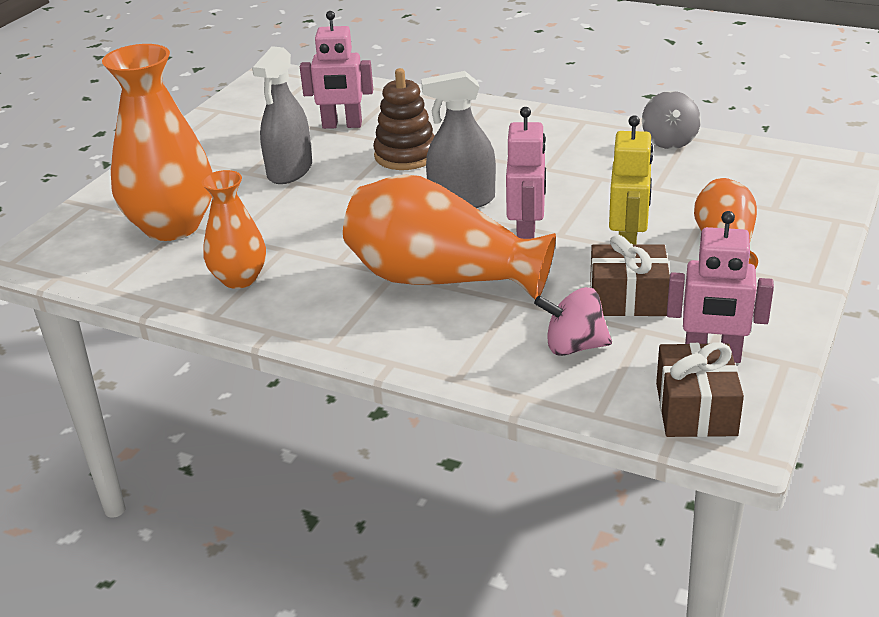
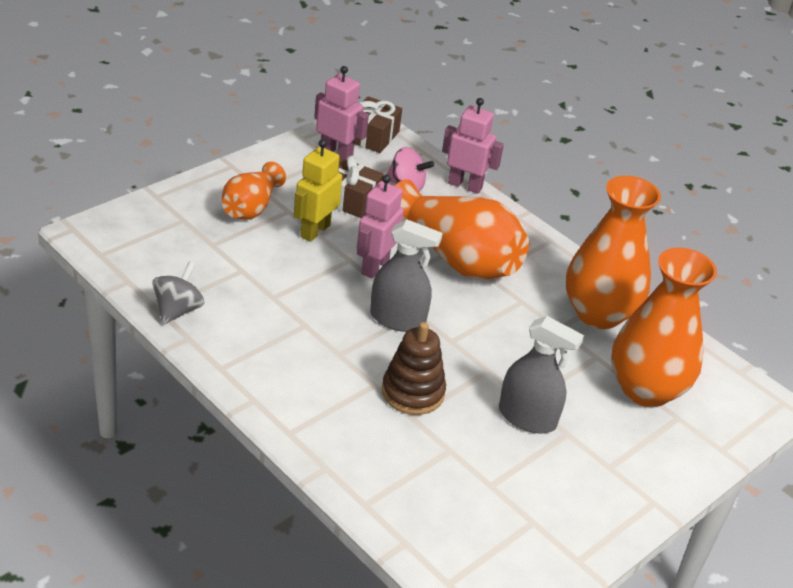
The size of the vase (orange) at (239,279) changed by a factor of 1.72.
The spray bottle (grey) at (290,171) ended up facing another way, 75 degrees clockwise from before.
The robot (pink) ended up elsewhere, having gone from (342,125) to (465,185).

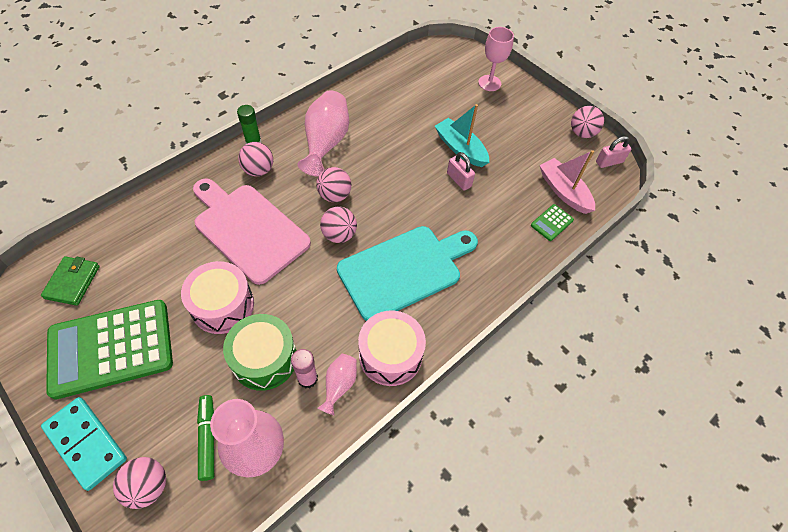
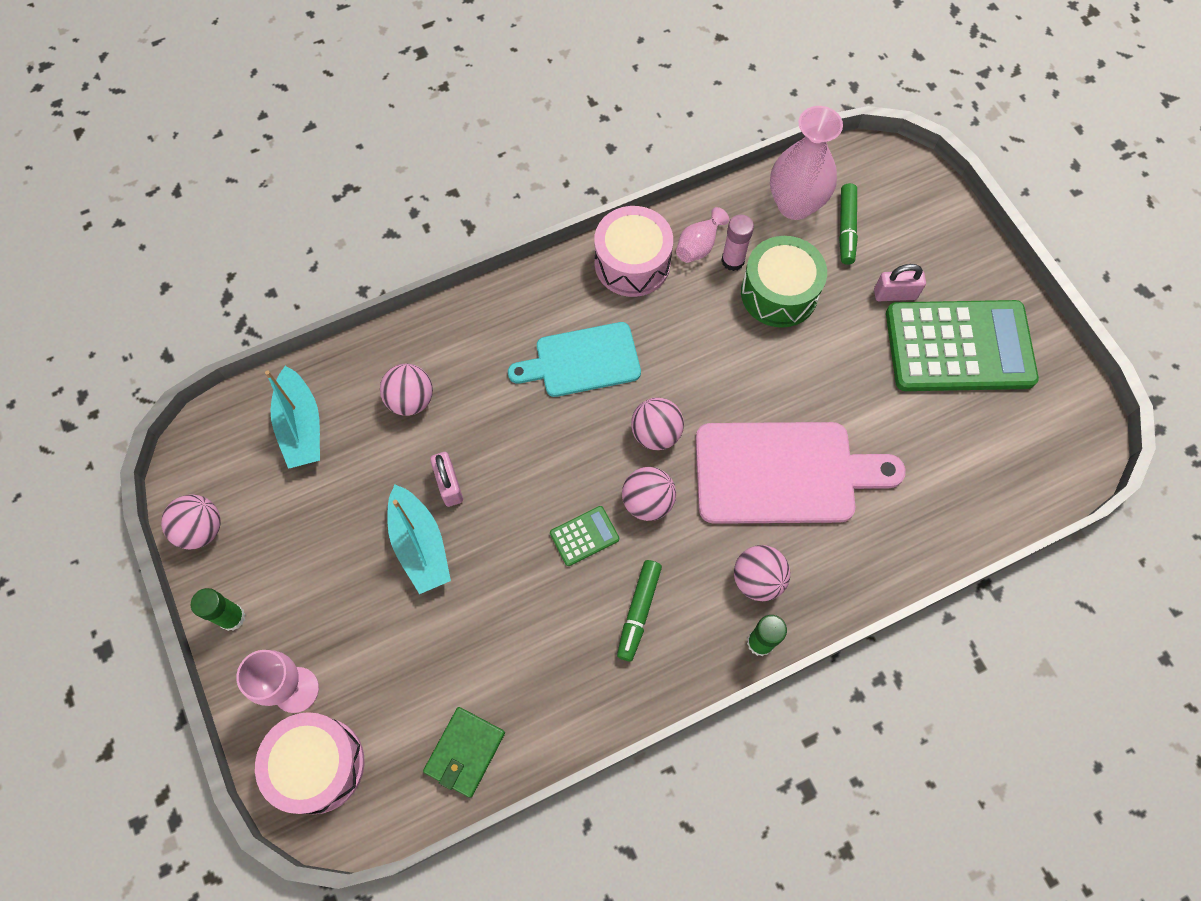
The wallet (green) ended up elsewhere, having gone from (72,282) to (465,752).
The second view lost the domino (turquoise) at (86,443).
The ball (pink) ended up elsewhere, having gone from (148,486) to (411,400).
The drum (pink) ended up elsewhere, having gone from (223,305) to (318,765).
The cutting board (pink) at (248,229) ended up facing another way, 60 degrees counterclockwise from before.
Where the vase (pink) stood at (326,143), the marker (green) came to stand at (639,611).
The size of the cutting board (turquoise) at (404,270) changed by a factor of 0.66.
The calculator (green) ended up elsewhere, having gone from (551,223) to (584,536).
What was the boat (pink) at (564,191) turned into the boat (turquoise) at (301,426).
The padlock (pink) ended up elsewhere, having gone from (609,162) to (895,294).
The second view gained the glue stick (green) at (232,617).

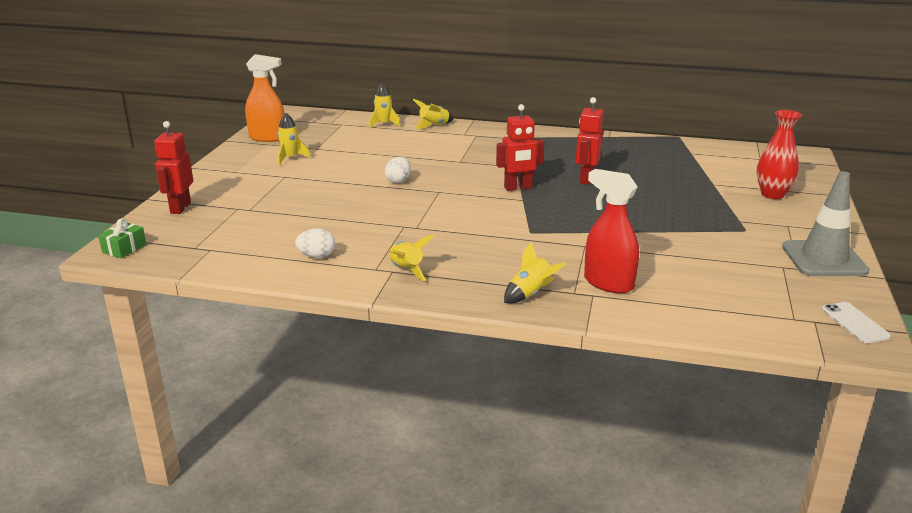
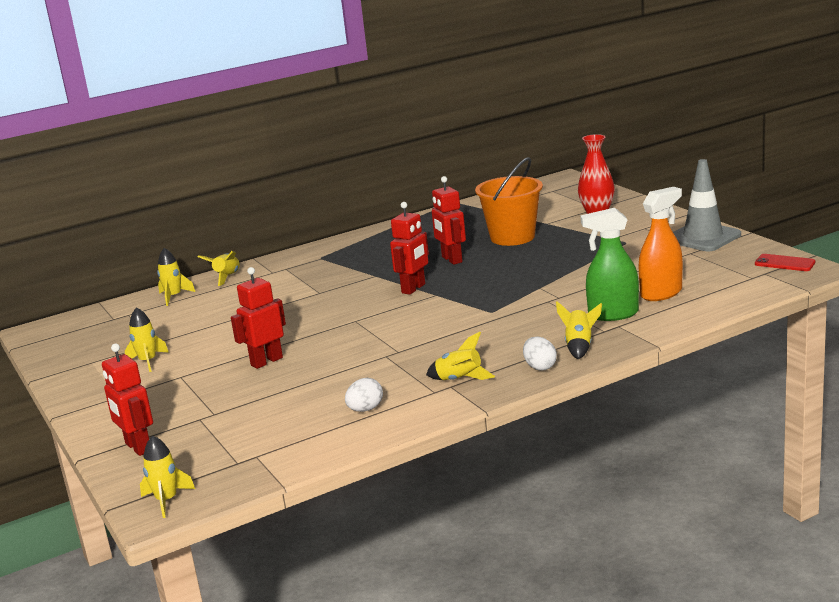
Where the gift (green) stood at (124,248), the rocket (yellow) came to stand at (167,500).
The spray bottle (orange) ended up elsewhere, having gone from (268,138) to (661,293).
The egg (white) ended up elsewhere, having gone from (398,181) to (540,367).
What was the spray bottle (red) at (608,283) turned into the spray bottle (green) at (613,314).
What was the phone (white) at (855,323) turned into the phone (red) at (784,263).
The second view gained the robot (red) at (266,361).
The second view gained the bucket (orange) at (512,237).

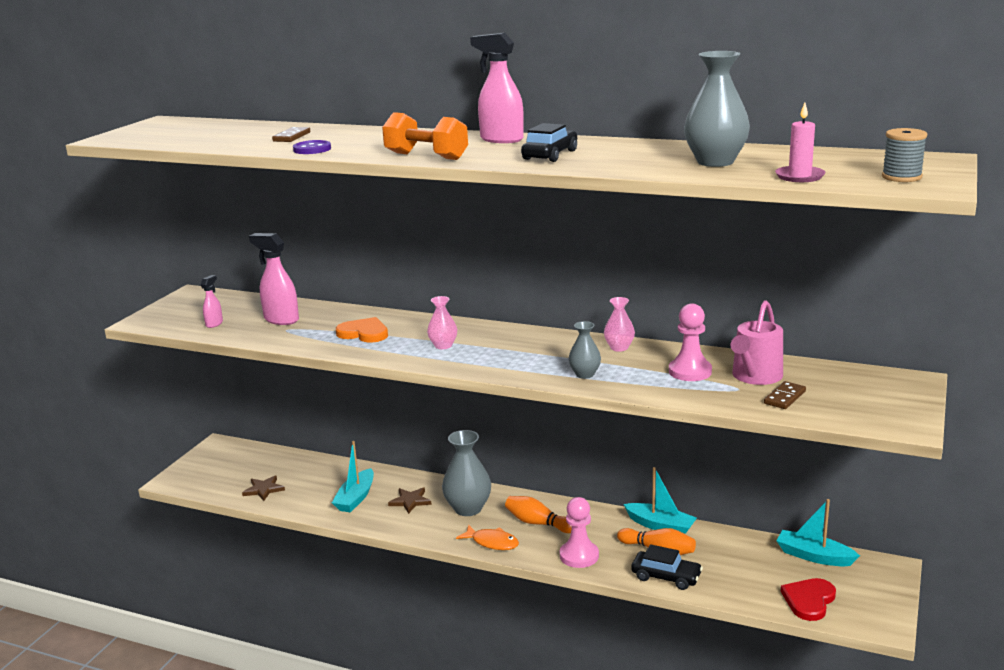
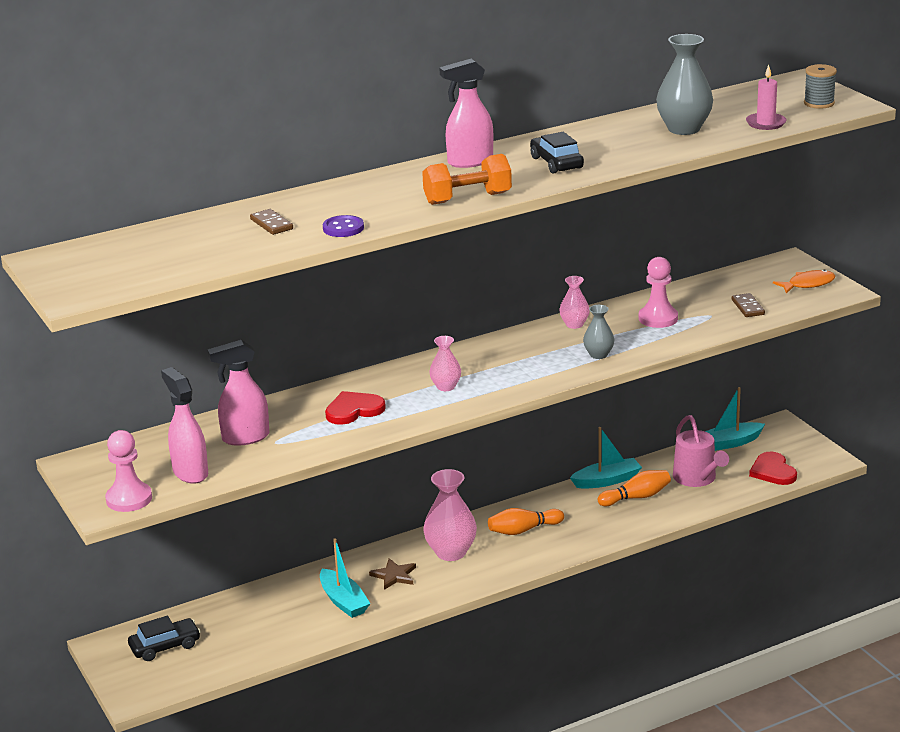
The size of the spray bottle (pink) at (214,324) changed by a factor of 1.83.
The second view lost the star (brown) at (264,489).
What was the heart (orange) at (364,333) turned into the heart (red) at (353,410).
What was the vase (grey) at (468,508) turned into the vase (pink) at (451,552).
The fish (orange) ended up elsewhere, having gone from (492,542) to (808,284).
The pawn (pink) ended up elsewhere, having gone from (579,556) to (129,499).
The car (black) ended up elsewhere, having gone from (666,577) to (165,646).
The watering can (pink) ended up elsewhere, having gone from (755,376) to (697,478).

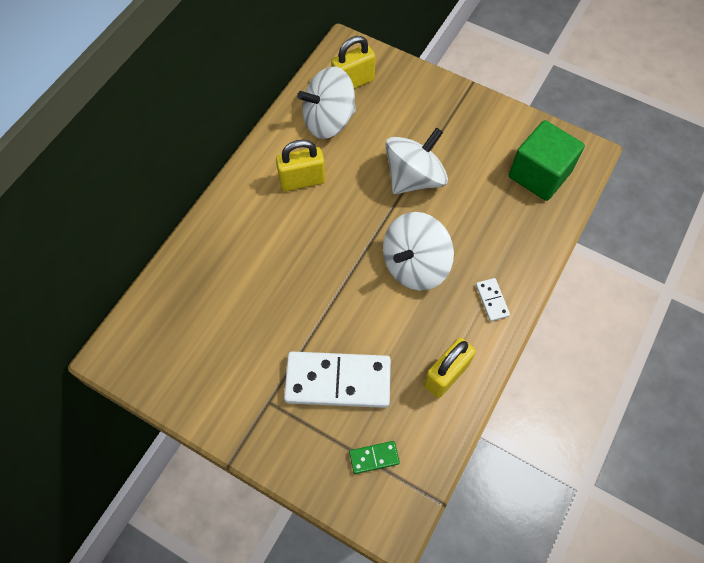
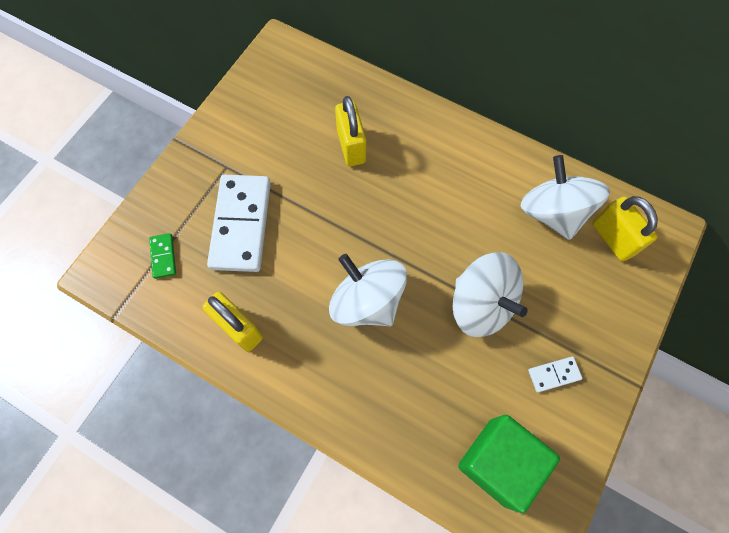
The padlock (yellow) ended up elsewhere, having gone from (302,181) to (351,146).
The domino (white) ended up elsewhere, having gone from (492,300) to (554,374).

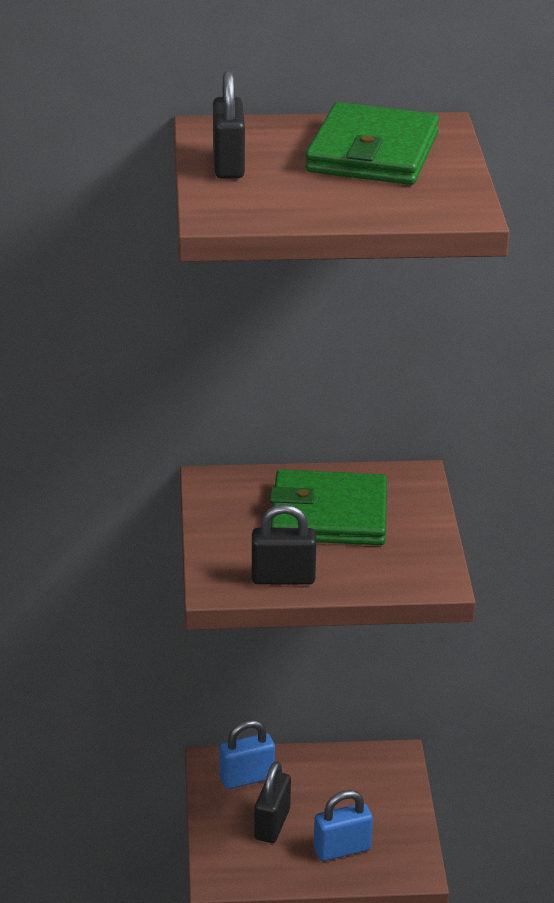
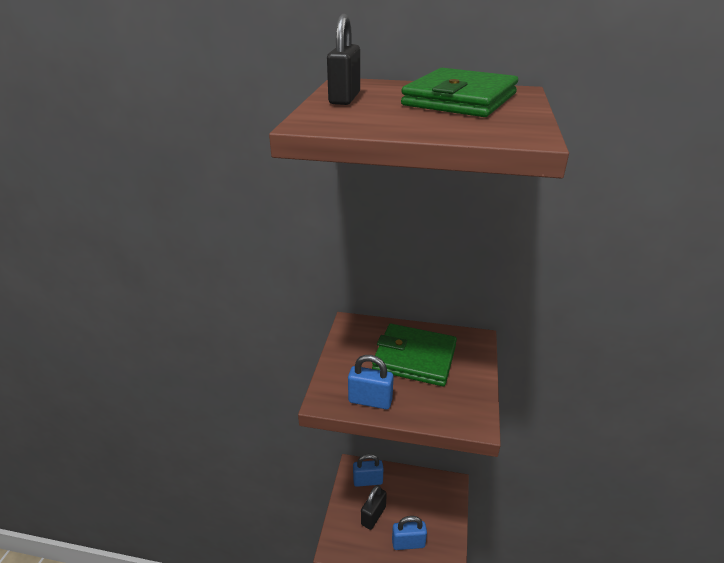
What was the padlock (black) at (283,578) turned into the padlock (blue) at (370,401).

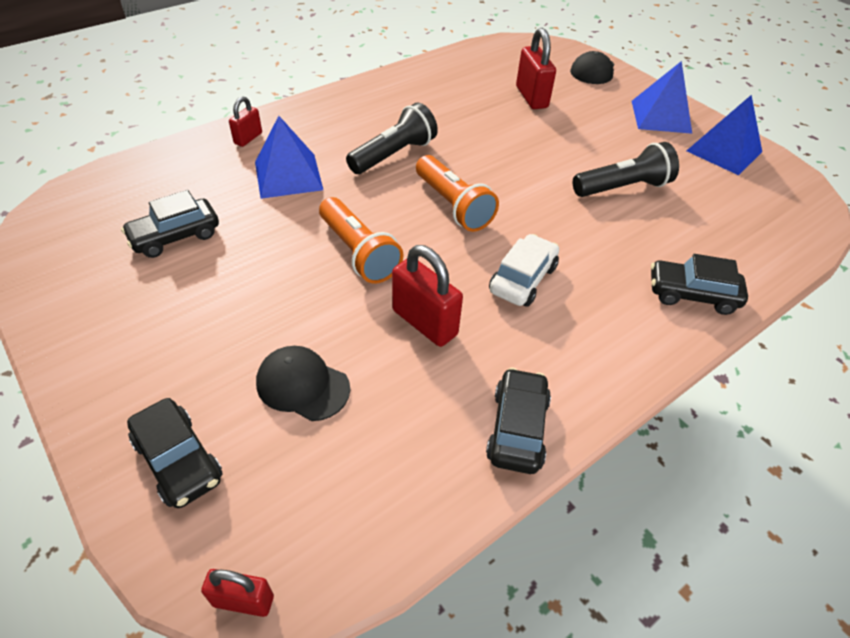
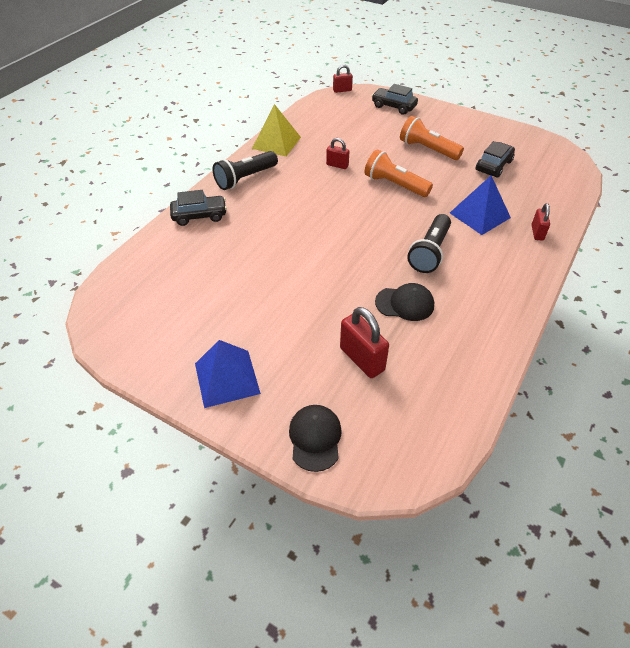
The cap (black) ended up elsewhere, having gone from (302,385) to (405,304).
The size of the padlock (red) at (424,322) changed by a factor of 0.59.
The flashlight (orange) ended up elsewhere, having gone from (453,205) to (427,149).
Where the car (black) stood at (517,428), the pyramid (yellow) came to stand at (276,142).
The second view lost the car (white) at (522,279).
The flashlight (black) ended up elsewhere, having gone from (622,187) to (245,178).
The second view lost the pyramid (blue) at (724,151).

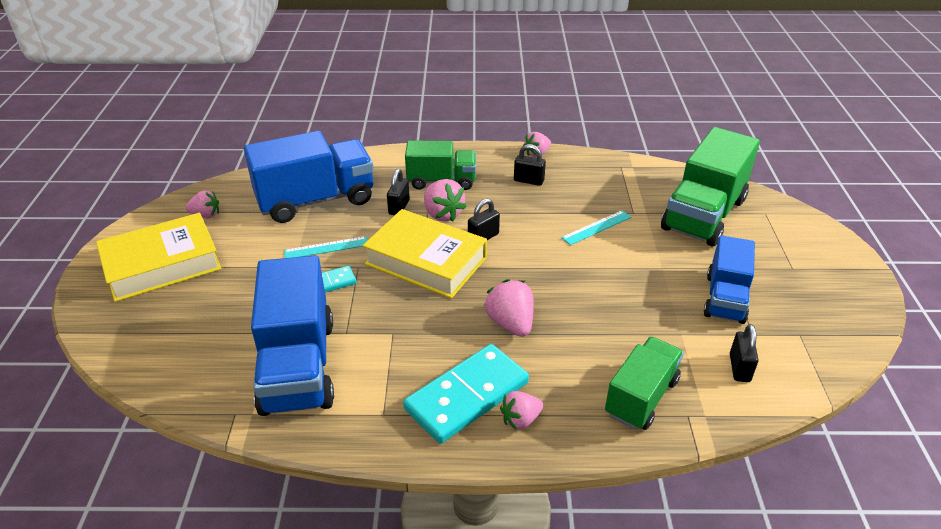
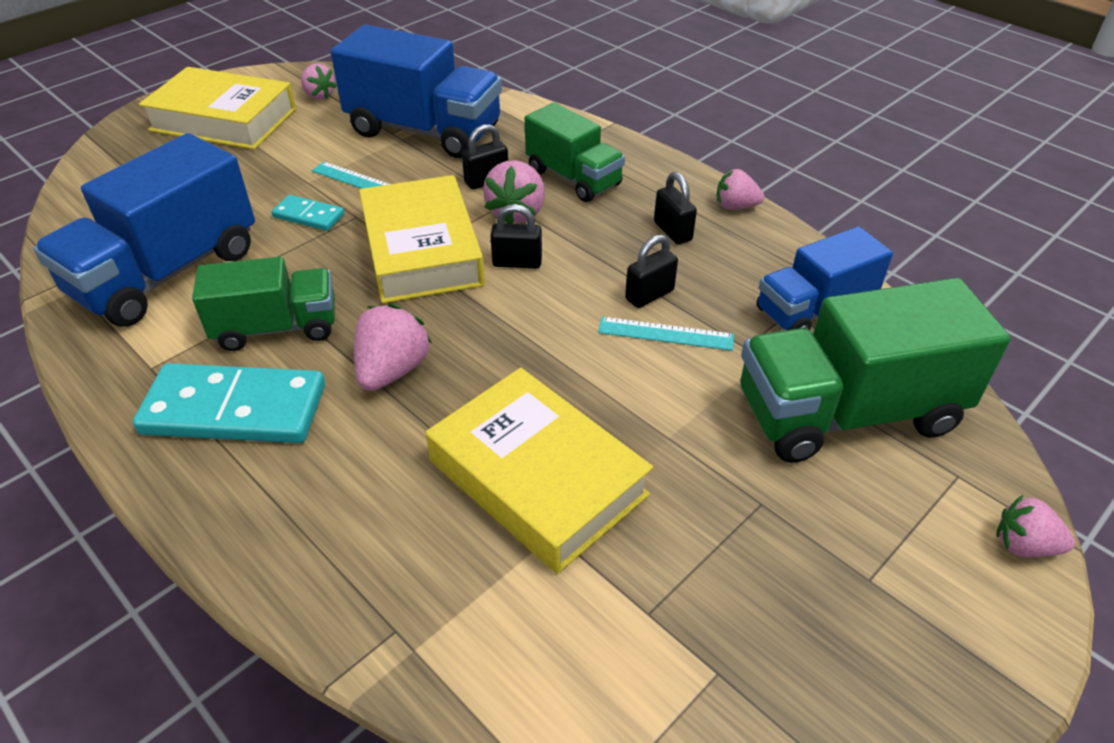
The strawberry (pink) ended up elsewhere, having gone from (520,420) to (1023,545).
The truck (green) ended up elsewhere, having gone from (641,397) to (277,328).
The truck (blue) ended up elsewhere, having gone from (725,298) to (814,310).
The padlock (black) ended up elsewhere, having gone from (739,368) to (649,295).
The second view gained the book (yellow) at (537,478).

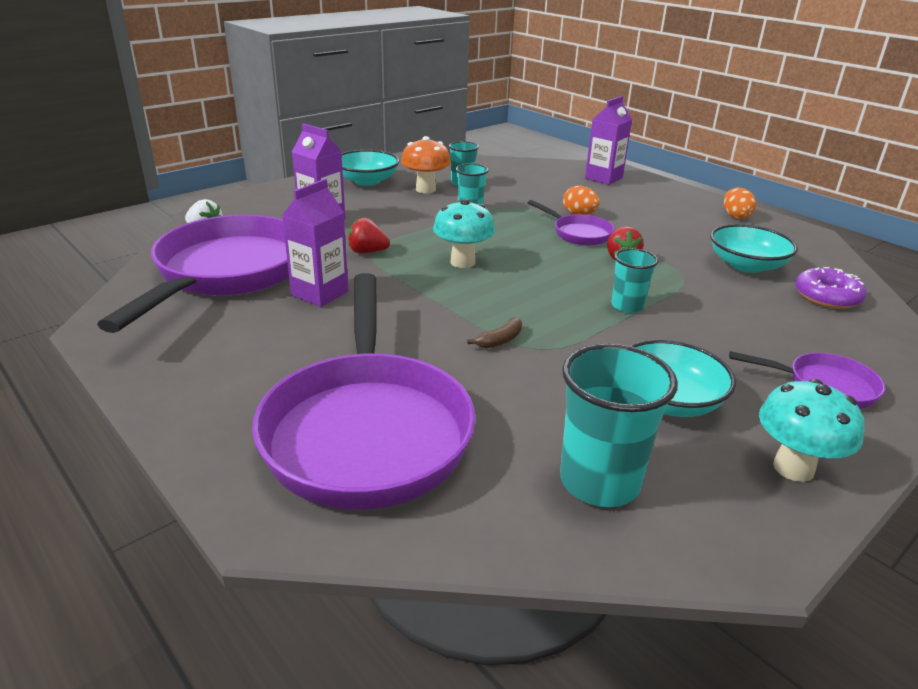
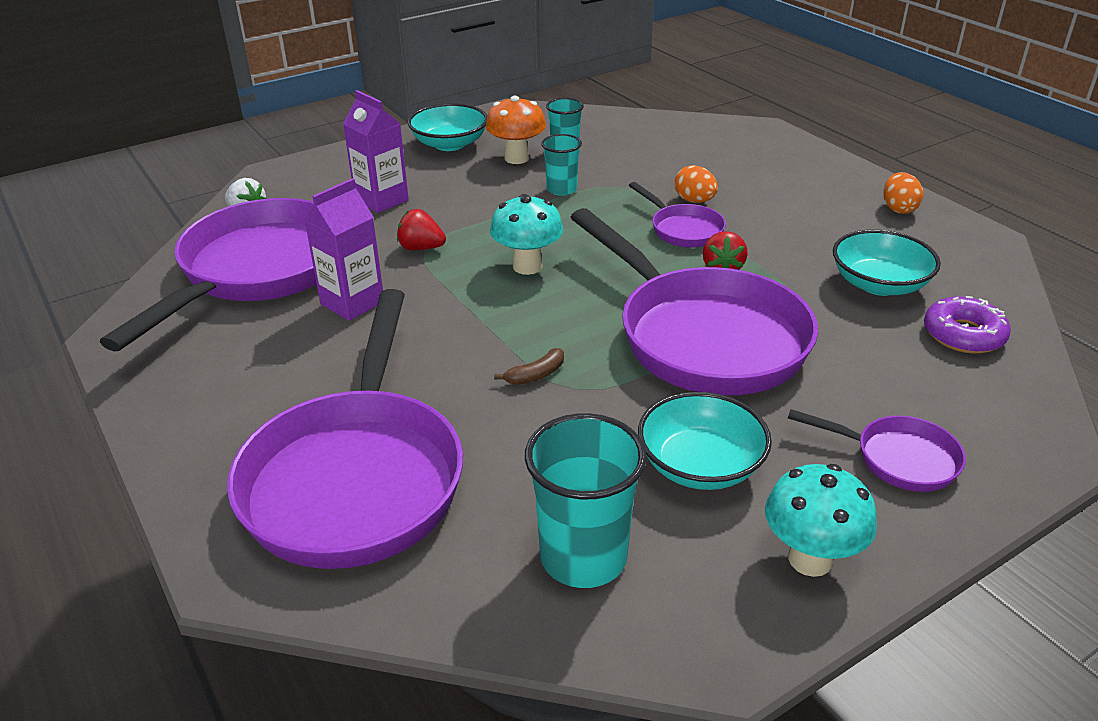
The second view lost the carton (purple) at (603,178).
Where the cup (turquoise) stood at (627,306), the pan (purple) came to stand at (703,336).

